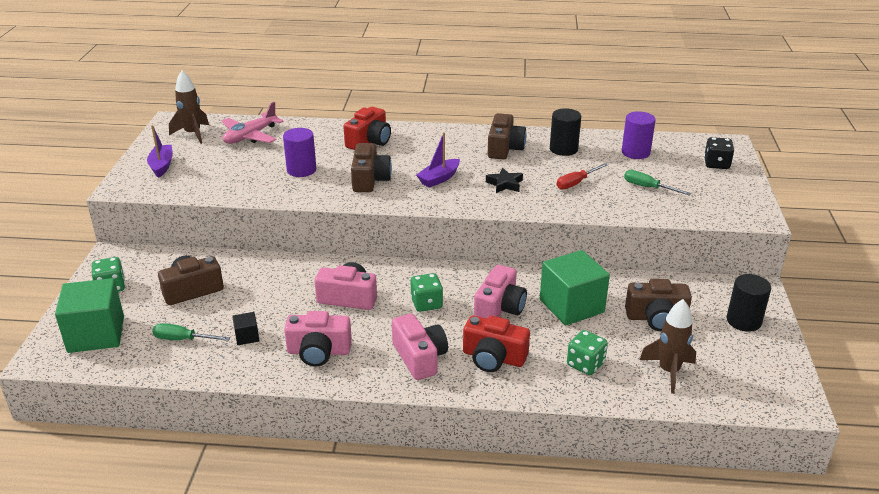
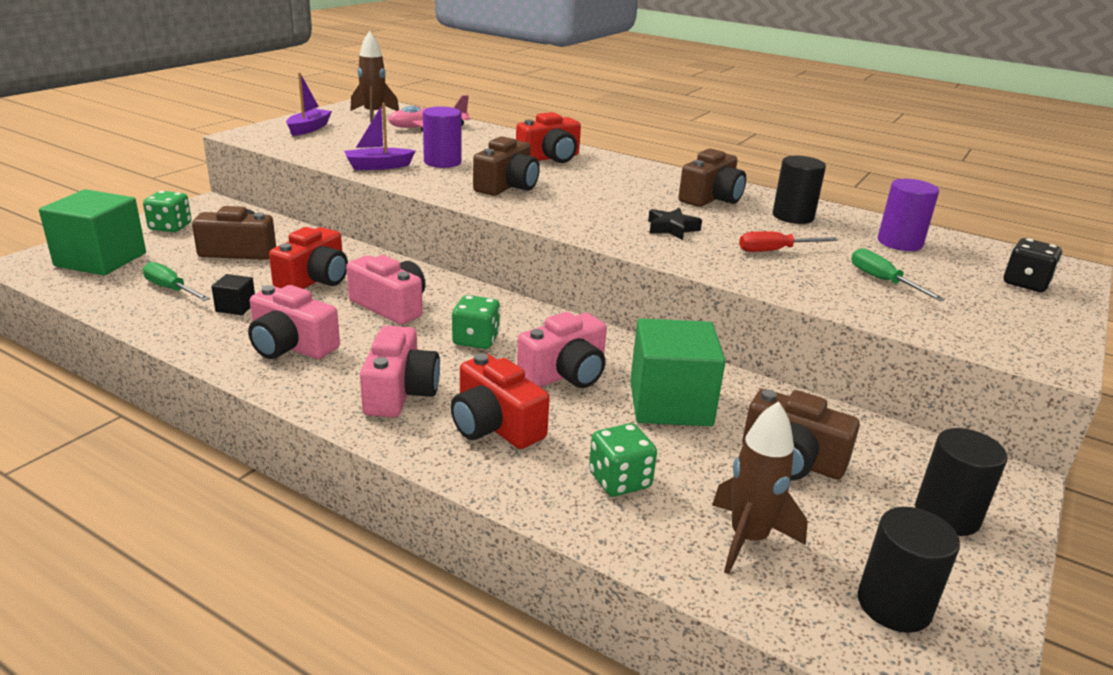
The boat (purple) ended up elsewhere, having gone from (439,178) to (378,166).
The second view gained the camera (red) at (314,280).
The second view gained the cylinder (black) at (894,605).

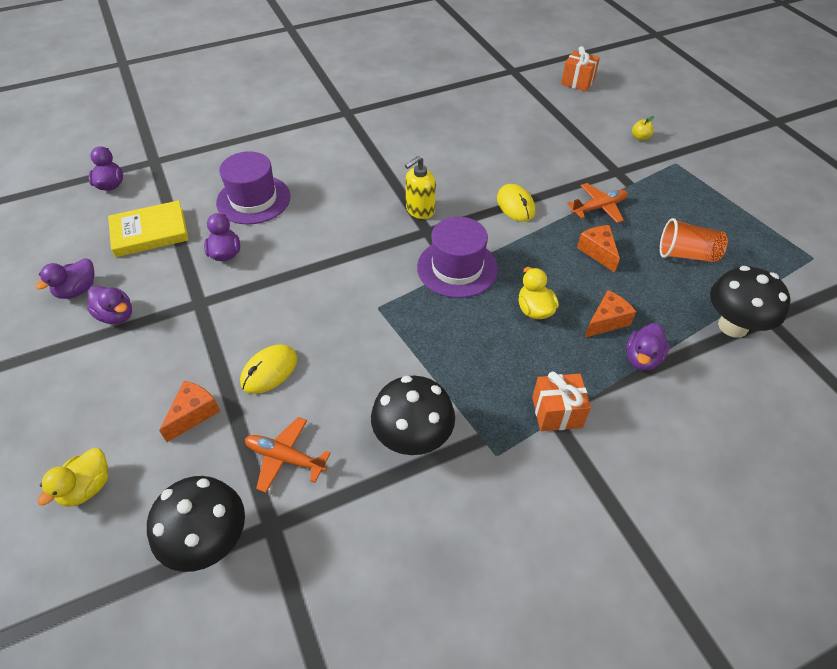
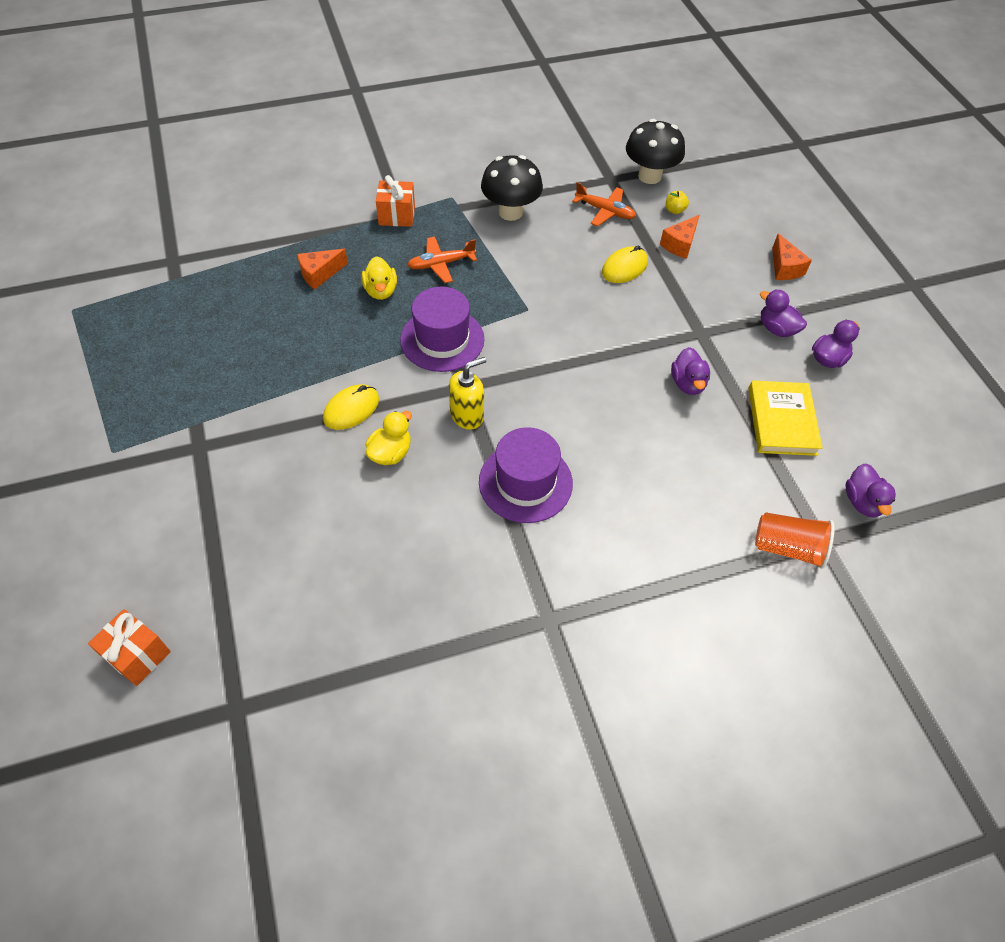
The duck (yellow) ended up elsewhere, having gone from (87,487) to (390,453).
The book (yellow) at (150,232) ended up facing another way, 75 degrees counterclockwise from before.
The hat (purple) ended up elsewhere, having gone from (253,199) to (525,482).
The mouse (yellow) at (515,205) ended up facing another way, 60 degrees clockwise from before.
The plane (orange) ended up elsewhere, having gone from (599,207) to (441,264).
The cheese (orange) ended up elsewhere, having gone from (598,252) to (784,268).
The second view lost the duck (purple) at (642,358).
The apple (yellow) ended up elsewhere, having gone from (640,137) to (674,210).
The cup (orange) ended up elsewhere, having gone from (686,254) to (788,548).
The second view lost the mushroom (black) at (733,326).

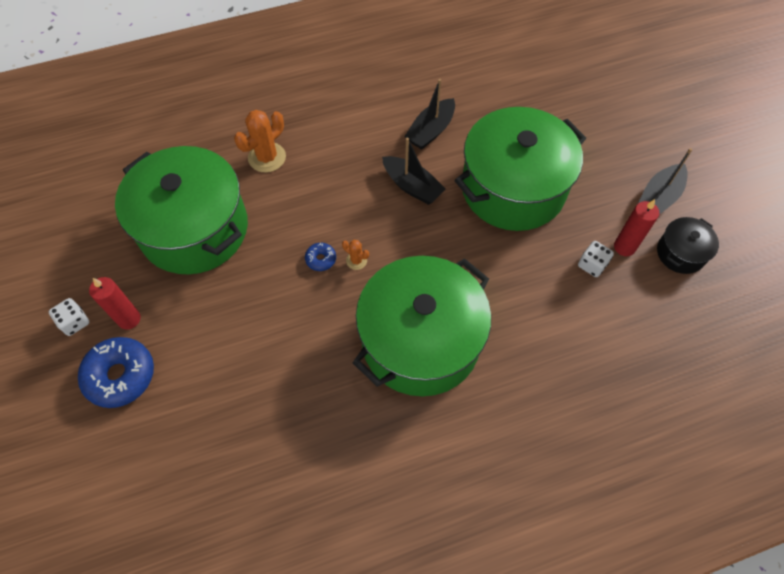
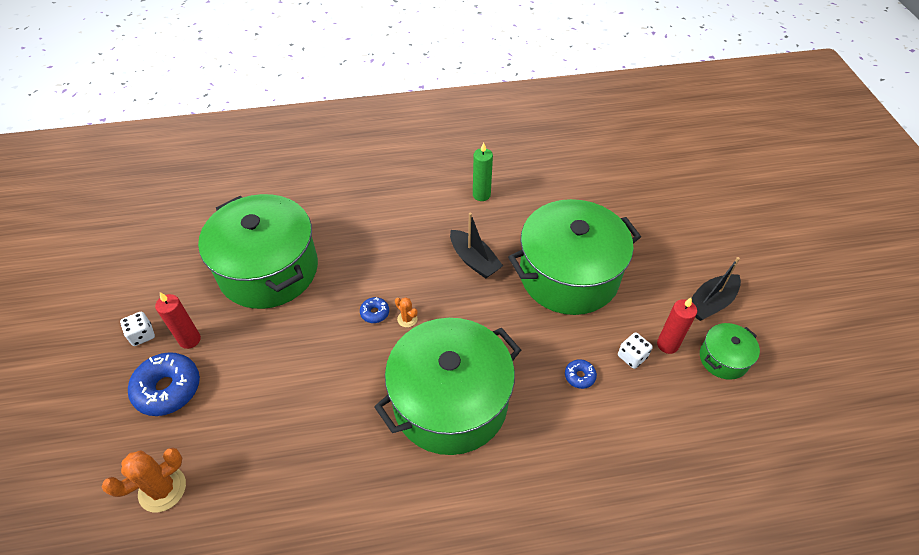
The cactus (orange) ended up elsewhere, having gone from (267,157) to (162,489).
The second view lost the boat (black) at (431,131).
What was the pot (black) at (680,253) turned into the pot (green) at (723,358).
The second view gained the candle (green) at (481,195).
The second view gained the donut (blue) at (579,376).

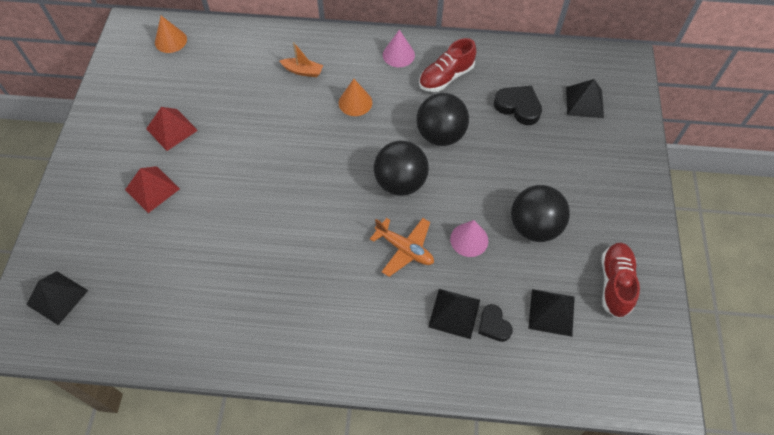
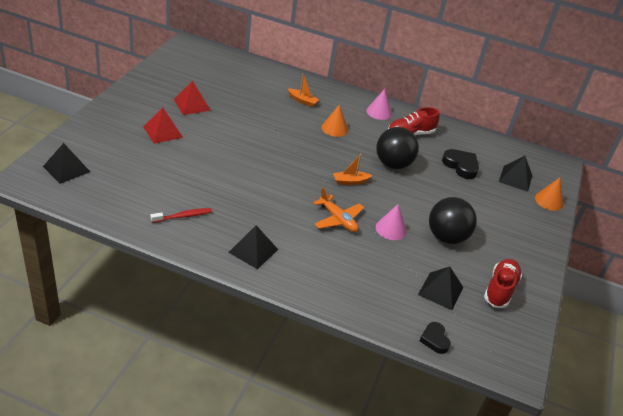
The cone (orange) ended up elsewhere, having gone from (170,41) to (549,201).
Where the ball (black) stood at (400,182), the boat (orange) came to stand at (350,181).
The pyramid (black) ended up elsewhere, having gone from (454,313) to (253,250).
The heart (black) ended up elsewhere, having gone from (493,325) to (434,340).
The second view gained the toothbrush (red) at (183,216).

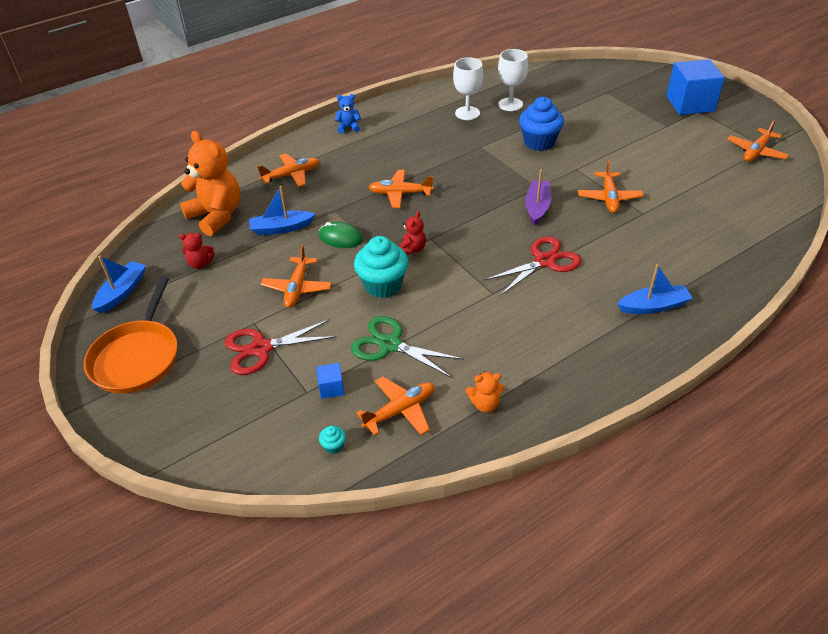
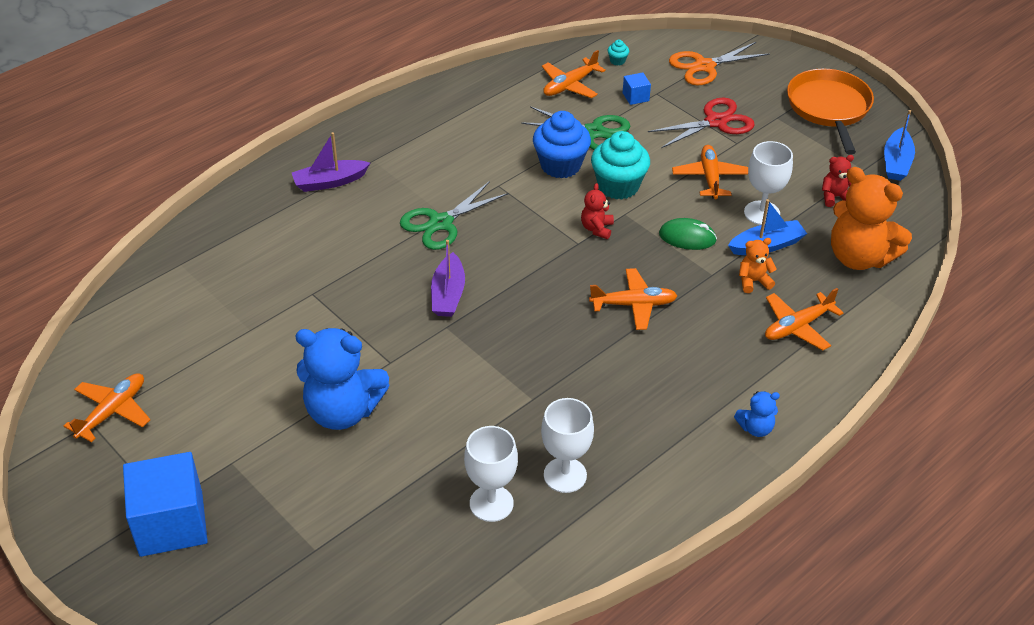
The teddy bear (orange) ended up elsewhere, having gone from (485,404) to (753,281).
What was the scissors (red) at (545,261) turned into the scissors (green) at (441,223).
The cupcake (blue) ended up elsewhere, having gone from (539,142) to (560,165).
The second view lost the plane (orange) at (609,198).
What was the boat (blue) at (653,306) turned into the boat (purple) at (330,182).
The second view gained the teddy bear (blue) at (342,411).
The second view gained the scissors (orange) at (704,66).
The second view gained the goblet (white) at (762,213).

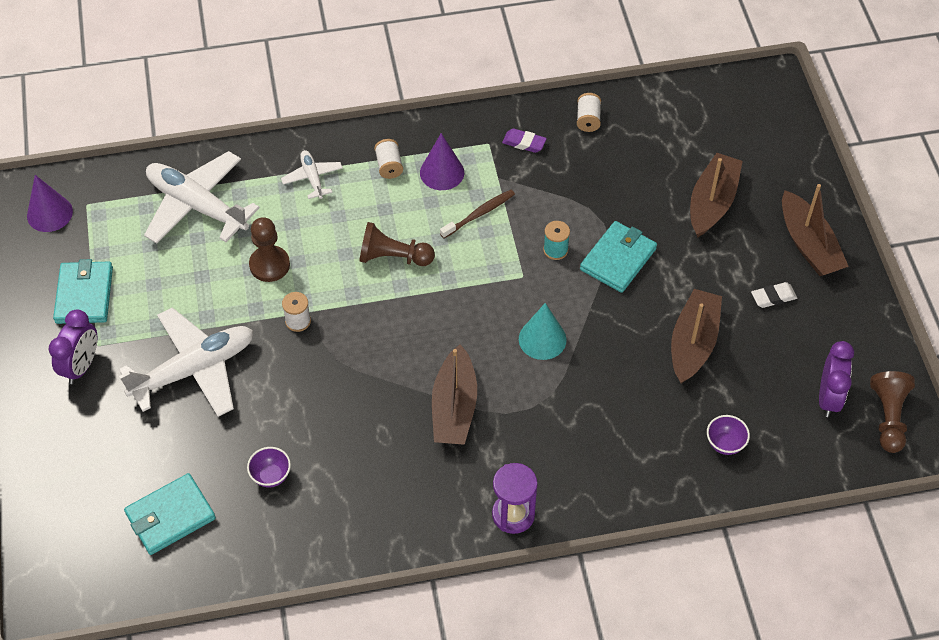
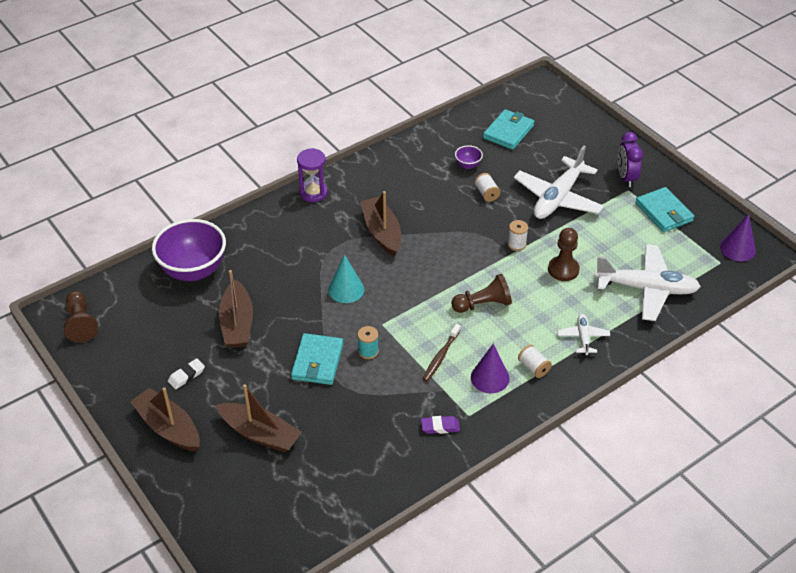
The plane (white) at (312,178) ended up facing another way, 135 degrees counterclockwise from before.
The spool (white) ended up elsewhere, having gone from (588,120) to (486,193).
The boat (brown) at (712,202) ended up facing another way, 60 degrees counterclockwise from before.
The size of the bowl (purple) at (725,444) changed by a factor of 2.37.
The second view lost the clock (purple) at (828,398).

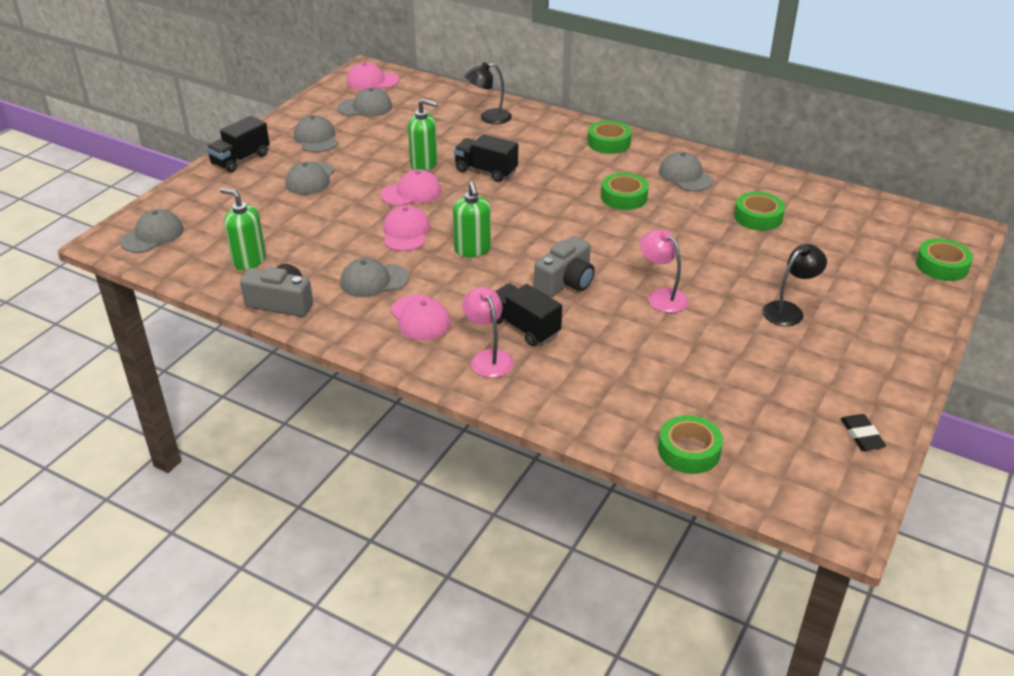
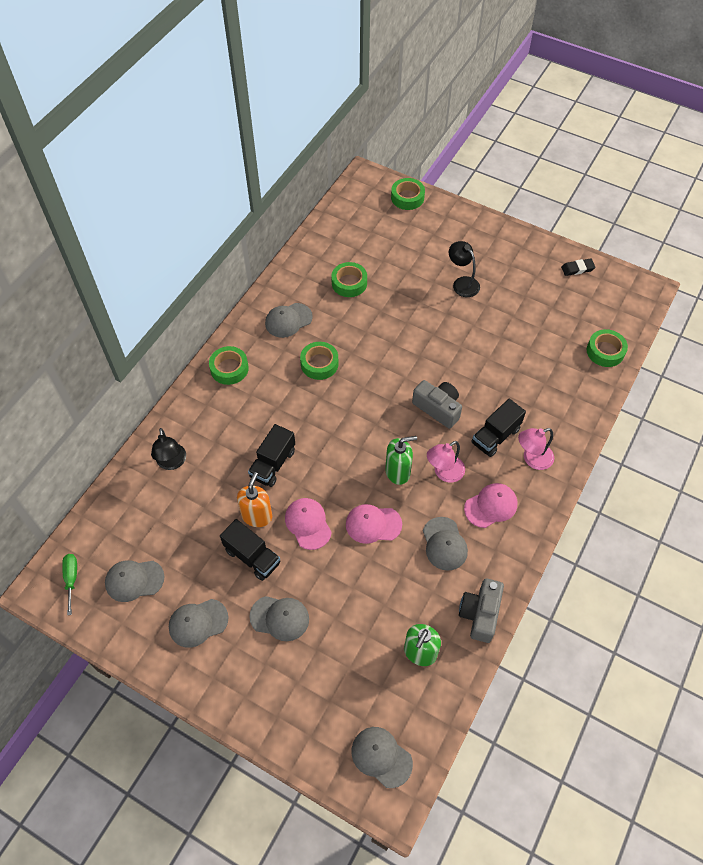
The truck (black) ended up elsewhere, having gone from (240,159) to (252,556).
The cap (grey) at (365,107) ended up facing another way, 90 degrees counterclockwise from before.
Where the cap (pink) stood at (372,81), the screwdriver (green) came to stand at (71,579).
What was the soap dispenser (green) at (424,164) turned into the soap dispenser (orange) at (257,516).
The lamp (pink) ended up elsewhere, having gone from (661,296) to (444,473).

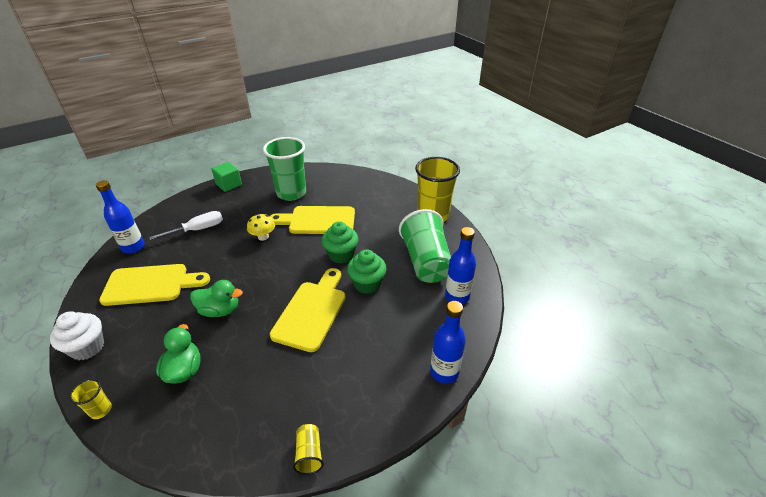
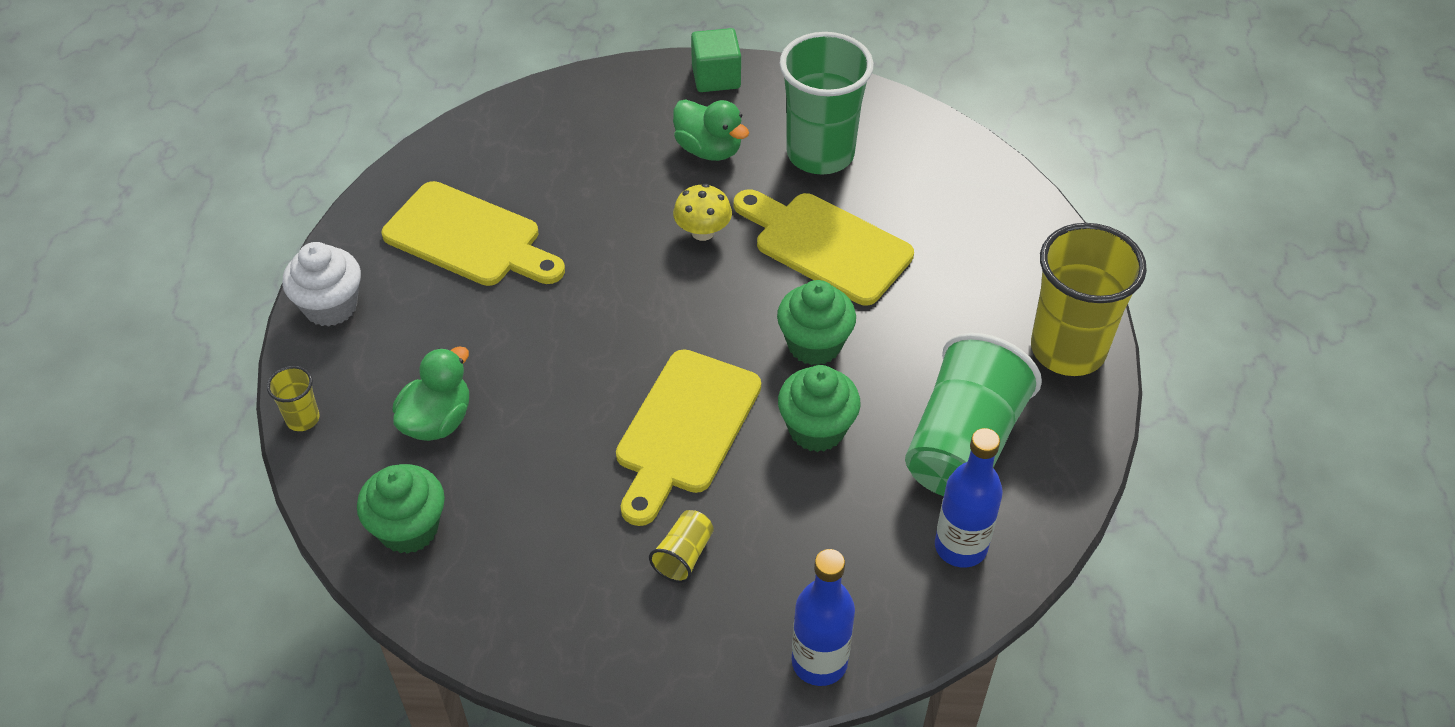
The second view lost the bottle (blue) at (133,247).
The second view lost the screwdriver (white) at (198,229).
The duck (green) ended up elsewhere, having gone from (220,310) to (709,149).
The cutting board (yellow) at (312,311) ended up facing another way, 150 degrees clockwise from before.
The cup (yellow) ended up elsewhere, having gone from (309,454) to (683,555).
The second view gained the cupcake (green) at (409,528).

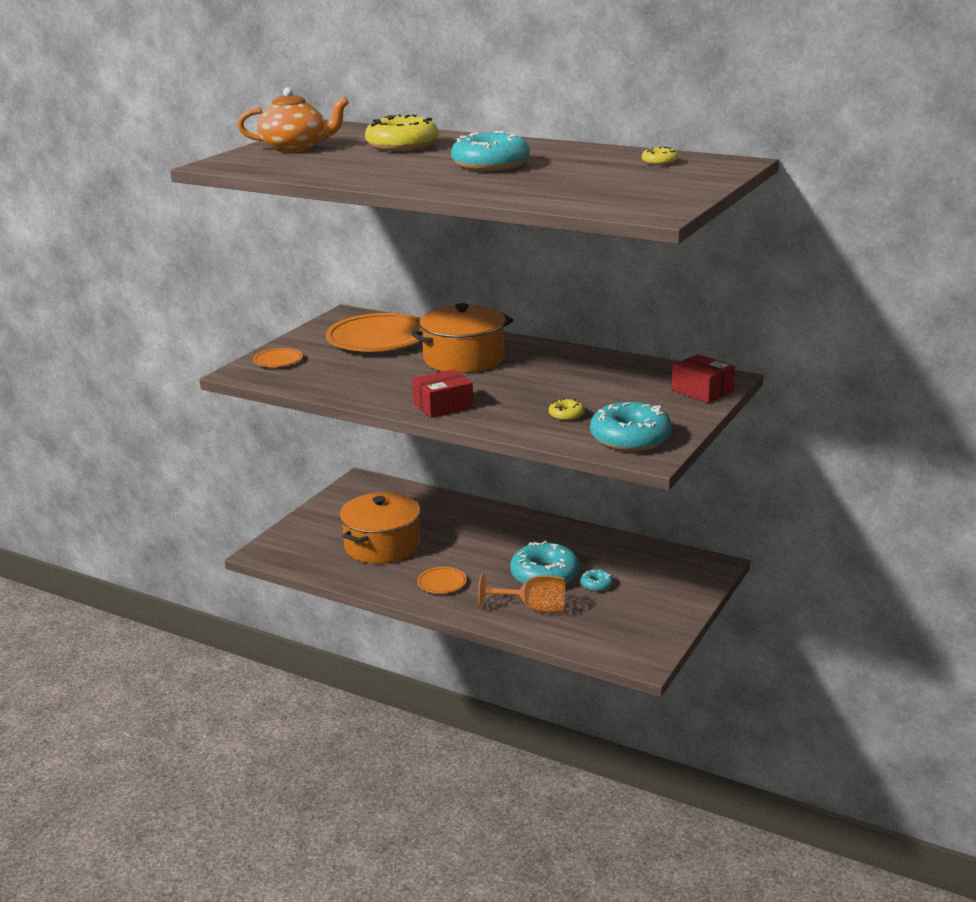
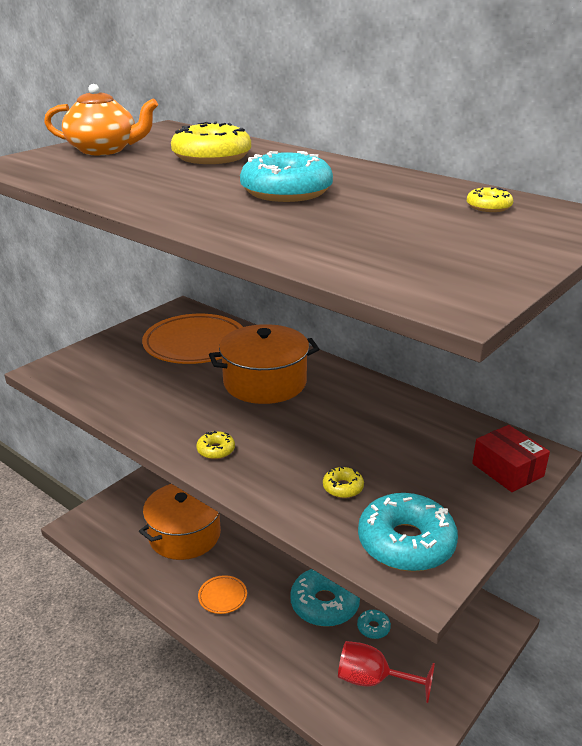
The second view lost the plate (orange) at (278,361).
Where the box (red) stood at (443,405), the donut (yellow) came to stand at (216,450).
The second view lost the goblet (orange) at (533,608).
The second view gained the goblet (red) at (372,680).

